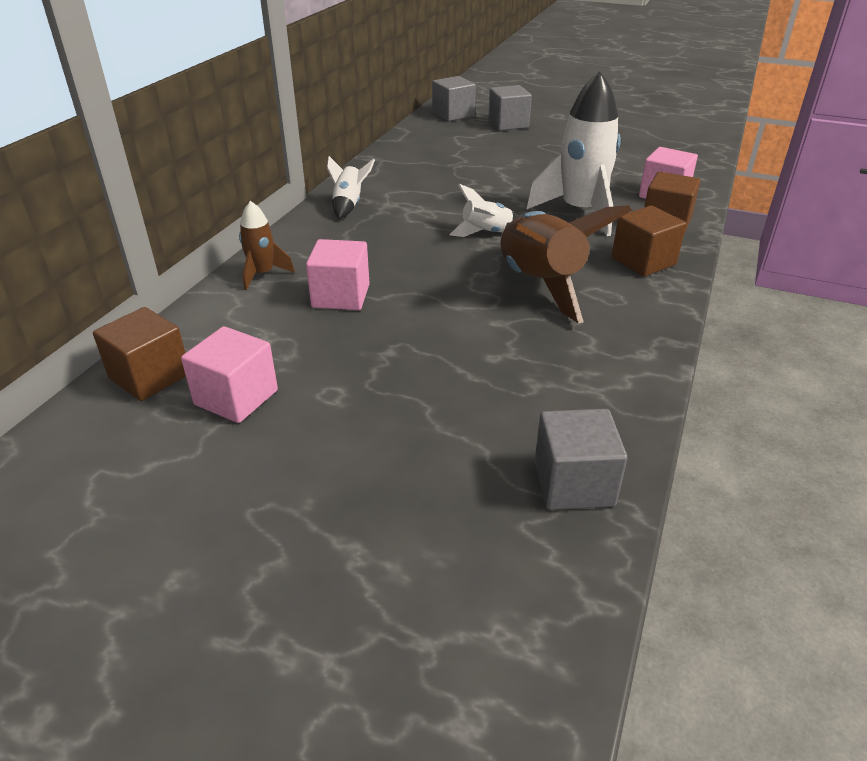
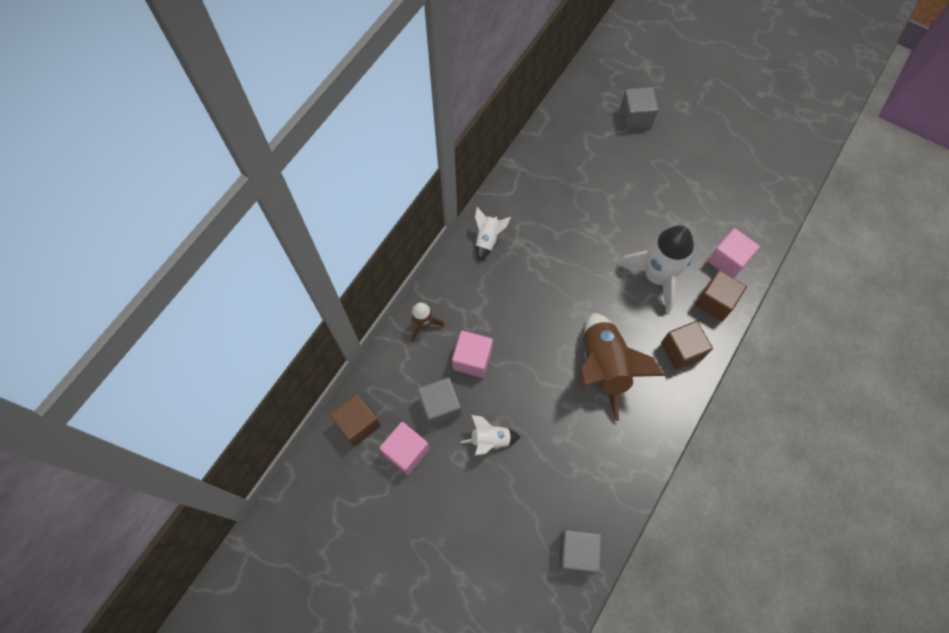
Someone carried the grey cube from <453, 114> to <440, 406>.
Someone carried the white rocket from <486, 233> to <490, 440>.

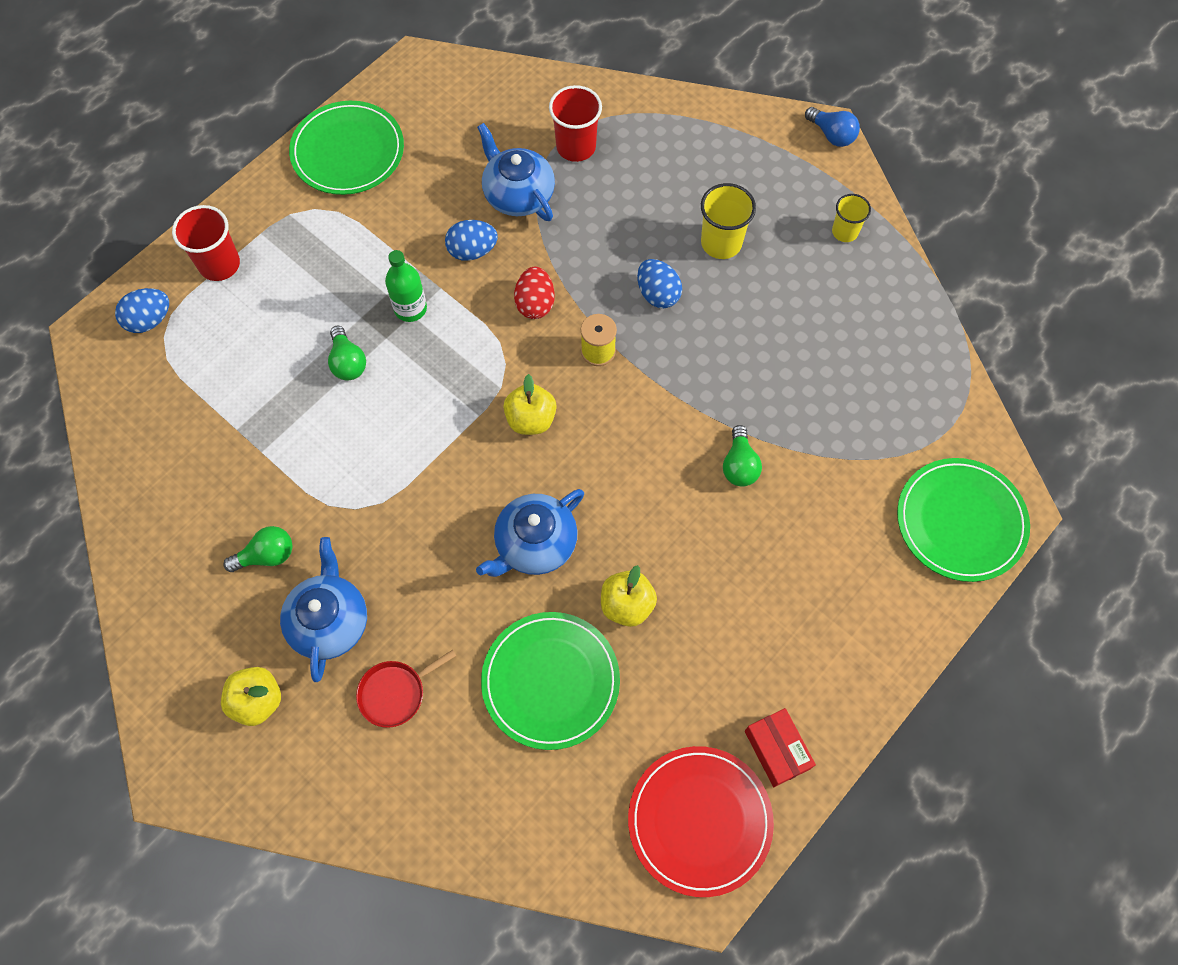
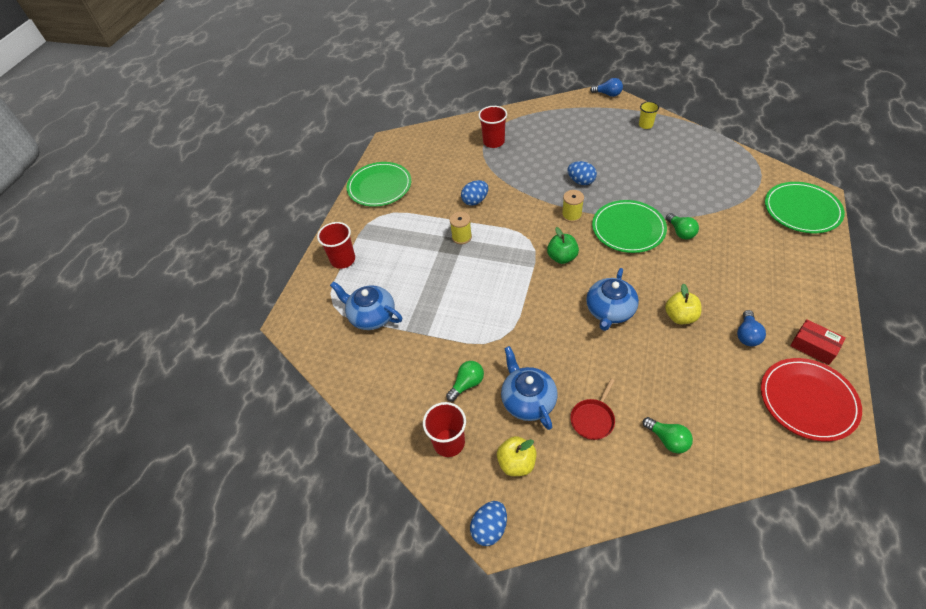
Someone carried the blue teapot from <518, 194> to <371, 316>.
Someone took away the yellow cup at <721, 243>.
Someone swapped the green bottle at <410, 308> for the yellow spool at <461, 237>.
Someone took away the red egg at <535, 303>.
Someone carried the blue egg from <149, 320> to <489, 528>.
Someone carried the green light bulb from <348, 362> to <667, 440>.
Someone repainted the yellow apple at <531, 419>, which became the green apple at <562, 257>.
Someone carried the green plate from <550, 681> to <628, 228>.
Someone put down the blue light bulb at <747, 335>.
Someone put down the red cup at <449, 442>.

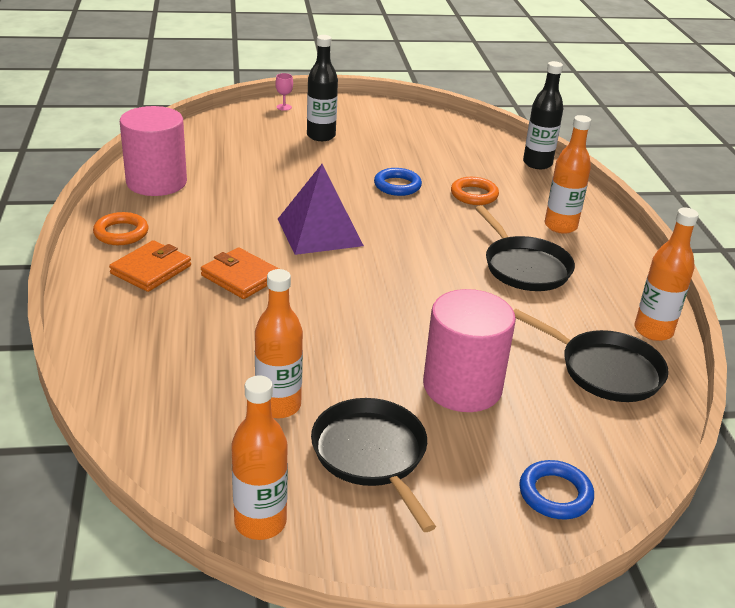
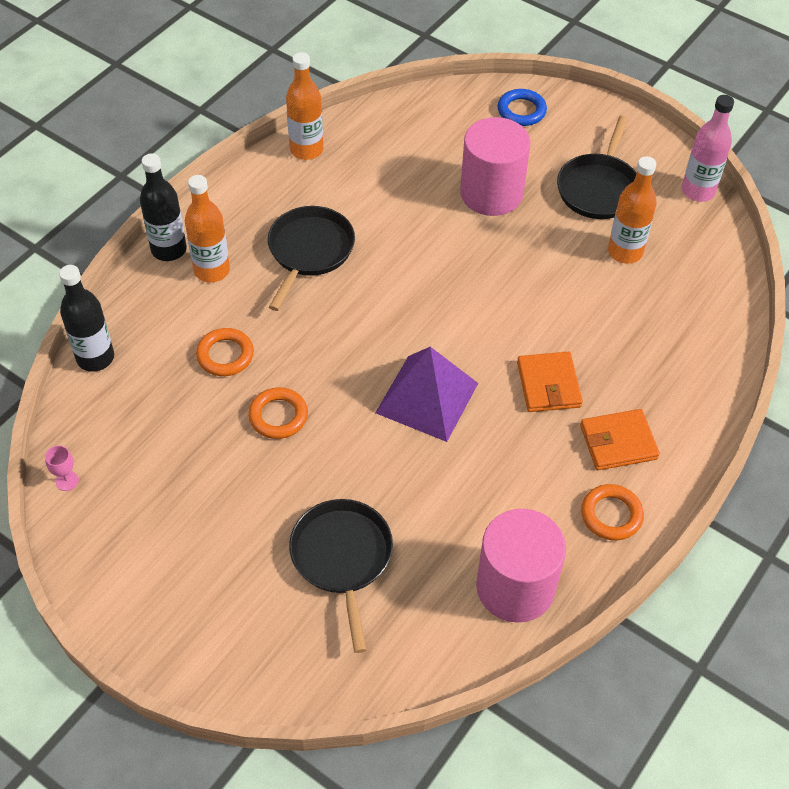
Someone carried the black bottle from <321, 136> to <169, 249>.
Someone carried the pink goblet from <284, 107> to <67, 481>.
Someone repainted the blue ring at <397, 186>, which became the orange ring at <278, 416>.
Someone carried the black pan from <606, 370> to <342, 557>.
Someone repainted the orange bottle at <260, 522>, which became the pink bottle at <698, 191>.

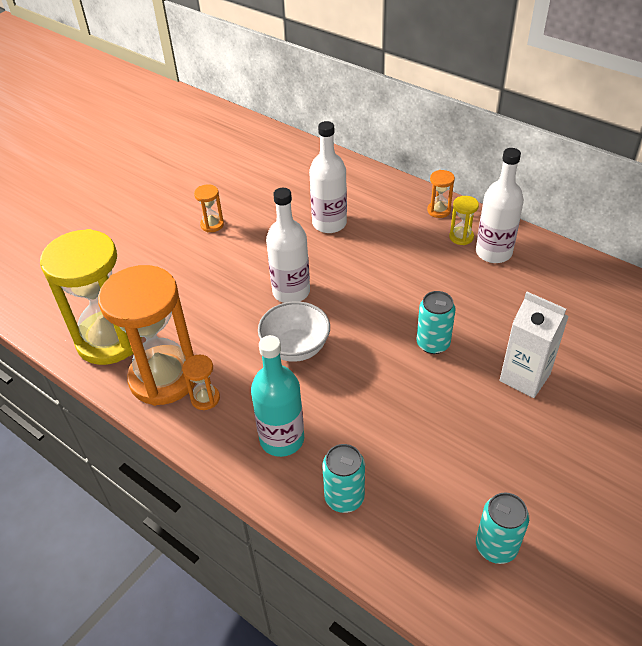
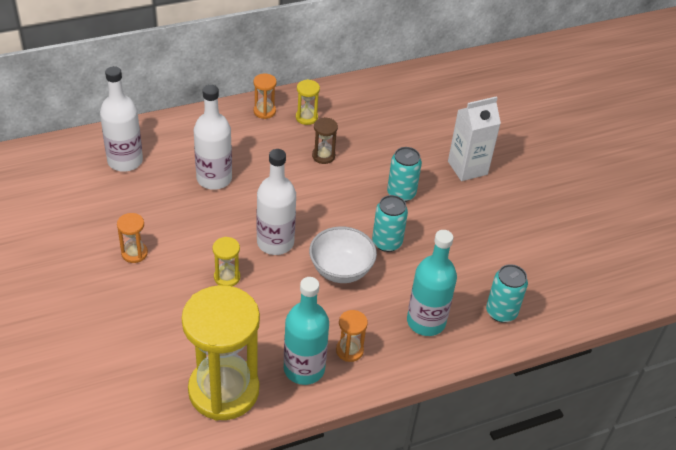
Someone carried the white bottle from <493, 252> to <125, 161>.
Someone swapped the orange hourglass at <164, 378> for the turquoise bottle at <304, 369>.
Someone carried the turquoise can from <496, 546> to <387, 242>.
Someone put down the brown hourglass at <323, 156>.
Someone put down the yellow hourglass at <227, 277>.

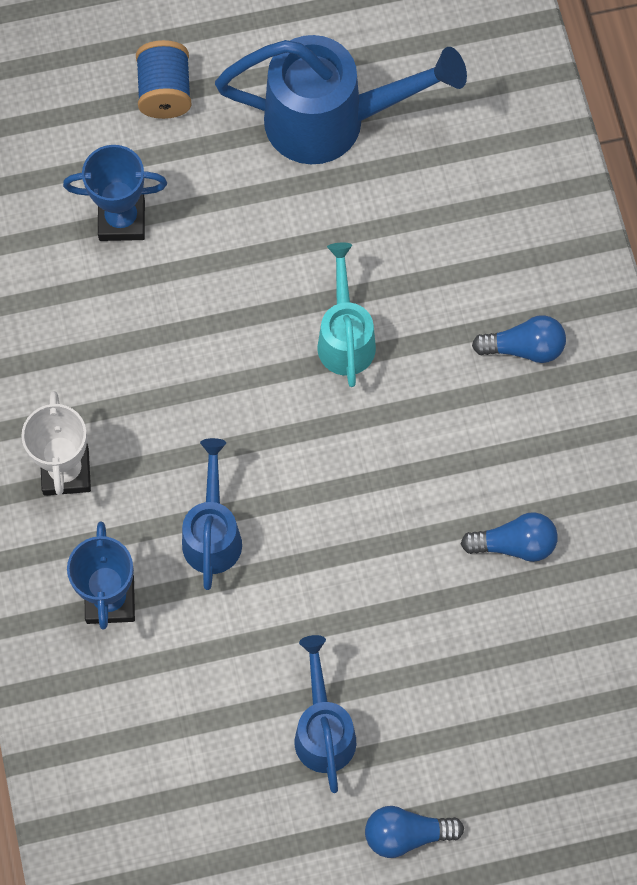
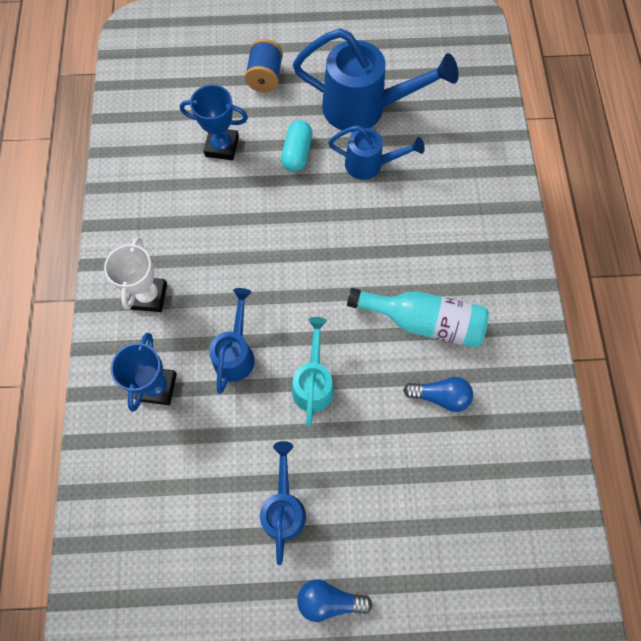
Someone carried the turquoise watering can from <345, 336> to <313, 382>.
Someone took away the blue light bulb at <524, 348>.
Someone put down the turquoise capsule at <297, 153>.
Someone put down the blue watering can at <370, 165>.
Someone put down the turquoise bottle at <423, 321>.

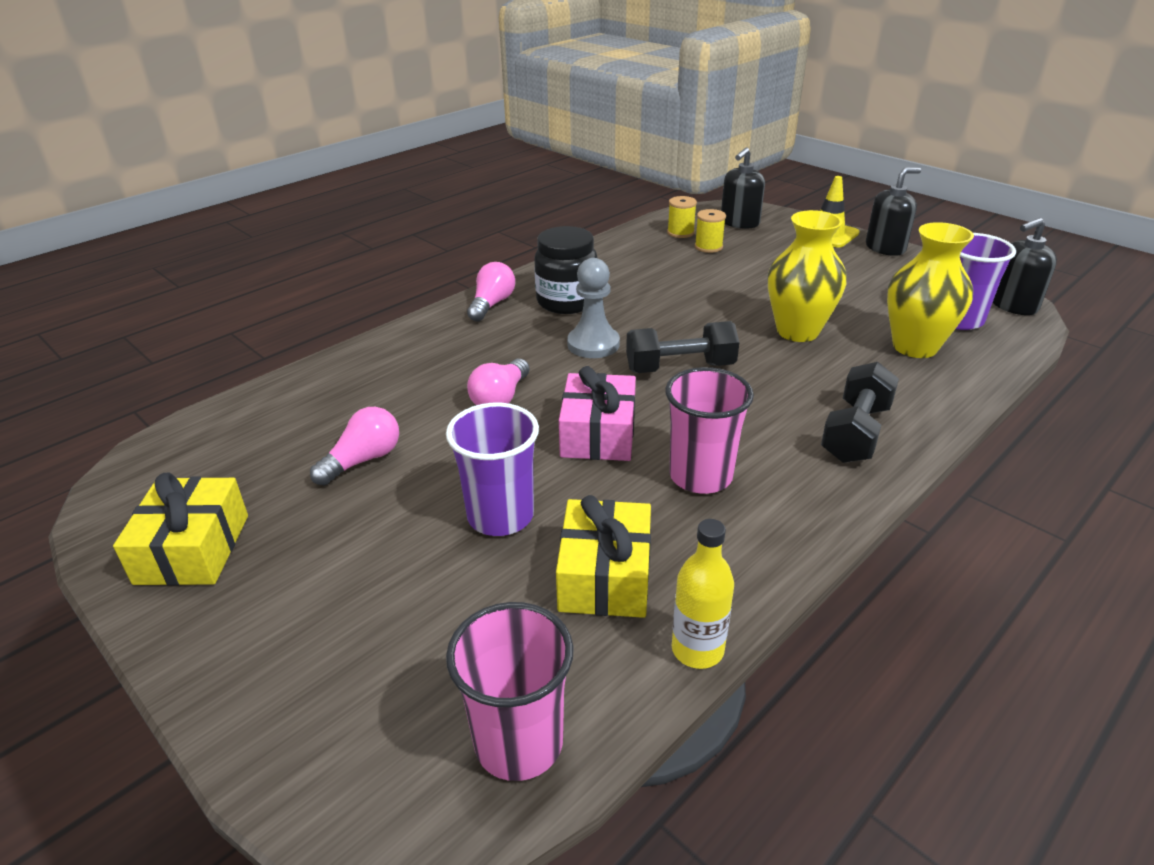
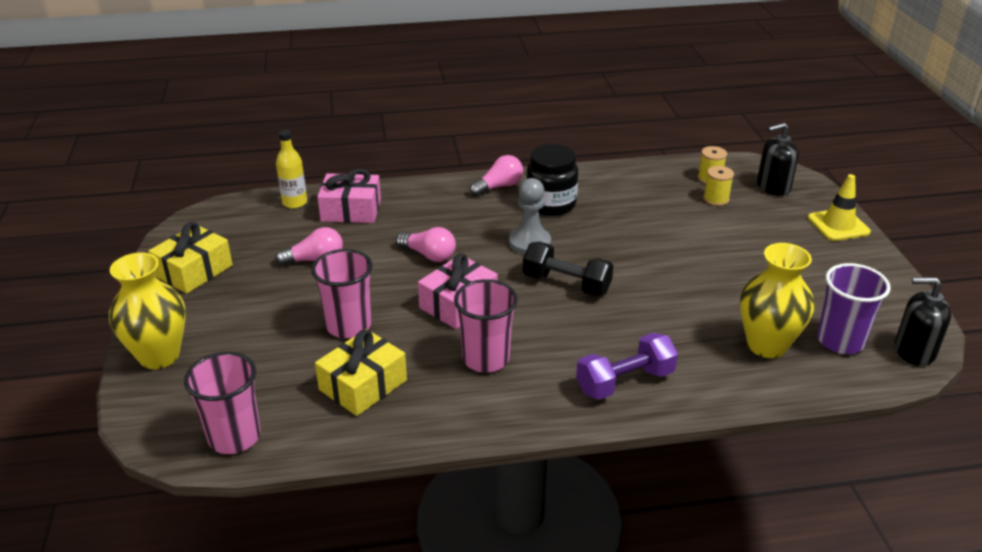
Someone took away the black soap dispenser at <885, 248>.
Someone carried the yellow vase from <797, 331> to <159, 356>.
Someone rotated the pink light bulb at <500, 398> by 120 degrees counterclockwise.
Someone repainted the black dumbbell at <855, 433>, which became the purple dumbbell at <625, 381>.
Someone repainted the purple cup at <500, 516>, which became the pink cup at <348, 326>.
Someone carried the yellow bottle from <697, 649> to <294, 202>.
Someone put down the pink gift at <351, 210>.

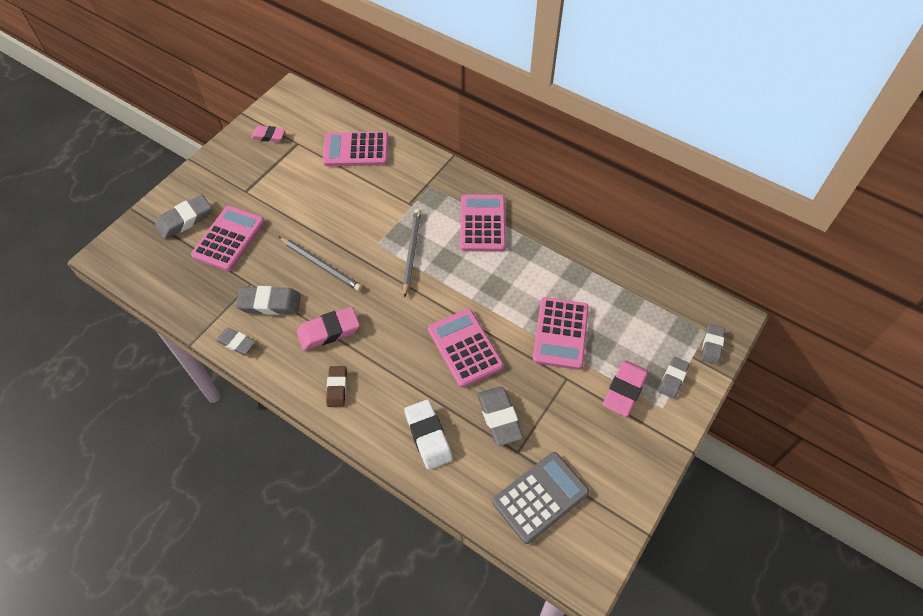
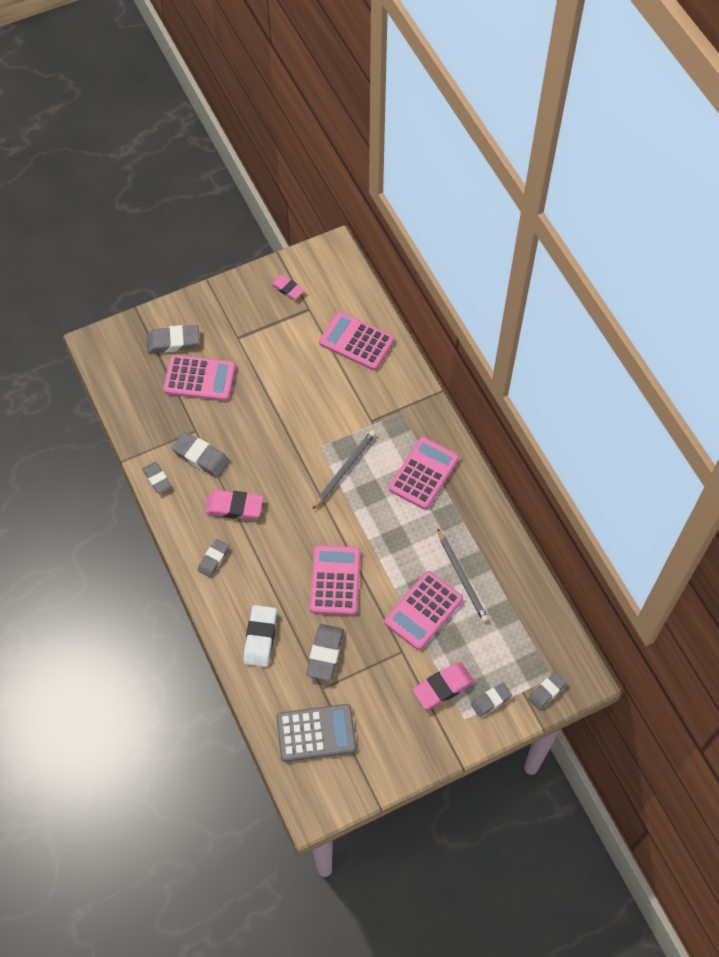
Someone rotated the pink calculator at <229, 239> by 45 degrees clockwise.
Someone carried the grey pencil from <321, 265> to <462, 577>.
Someone repainted the brown eraser at <337, 388>, which became the grey eraser at <213, 559>.

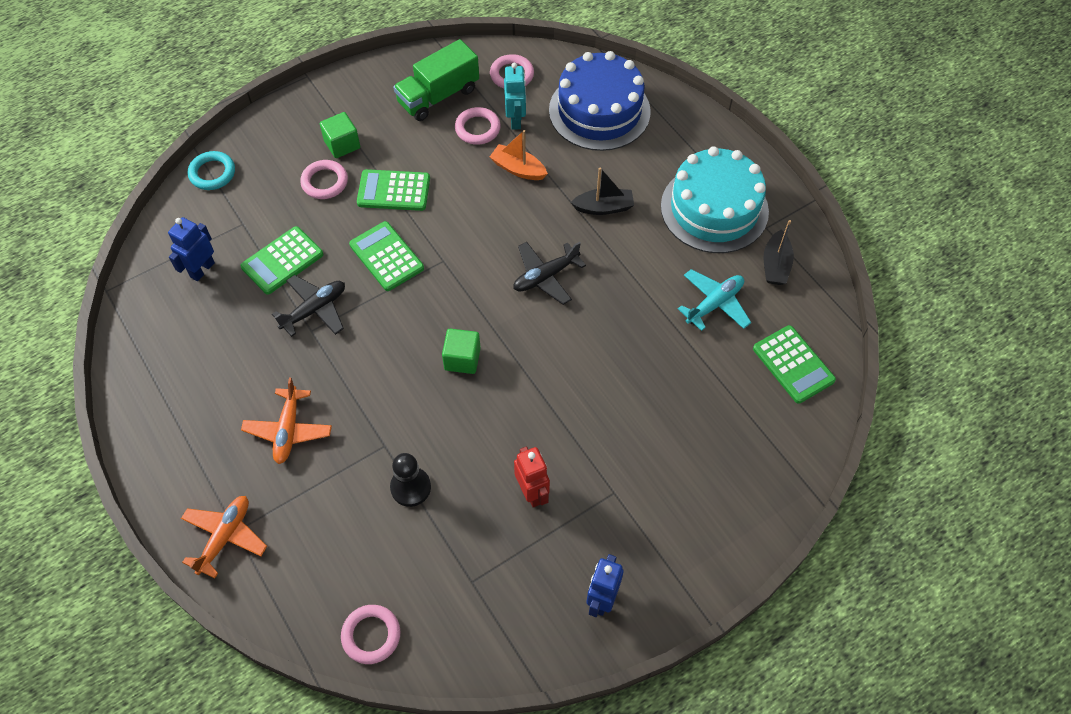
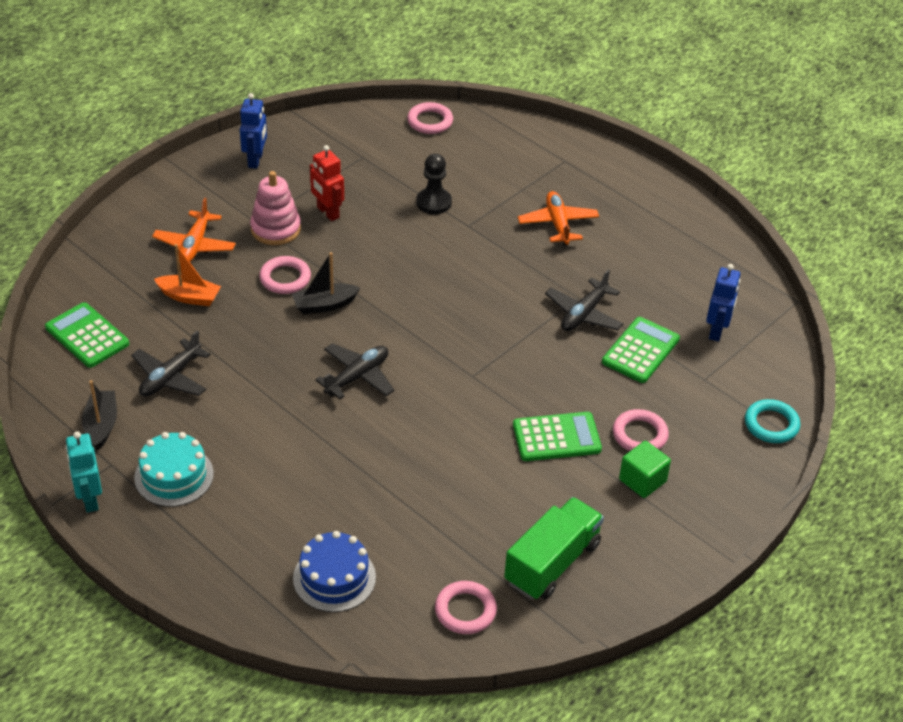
Someone scaled the blue cake at <599, 111> by 0.60.
Someone carried the turquoise robot from <516, 120> to <89, 499>.
Someone carried the pink ring from <477, 128> to <285, 278>.
Someone carried the orange boat from <518, 169> to <189, 297>.
Someone scaled the turquoise cake at <714, 209> by 0.60.
Someone carried the black boat from <603, 207> to <324, 305>.
Someone took away the green calculator at <386, 257>.
Someone repainted the turquoise plane at <714, 304>, which became the black plane at <170, 377>.
Someone took away the green cube at <462, 359>.
Someone carried the orange plane from <225, 537> to <195, 245>.
Someone put down the pink stacking toy at <275, 229>.

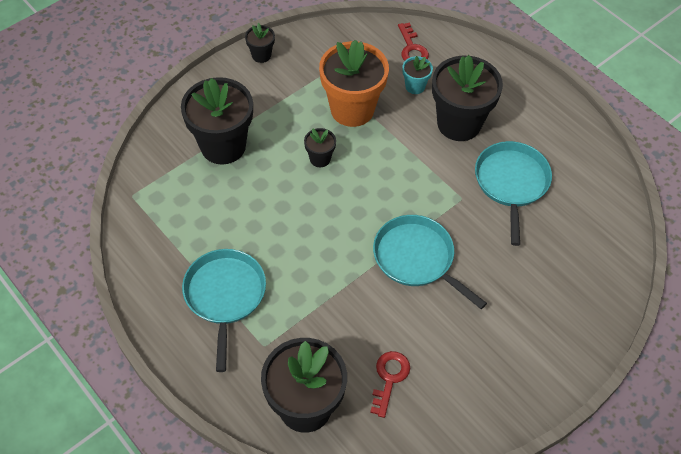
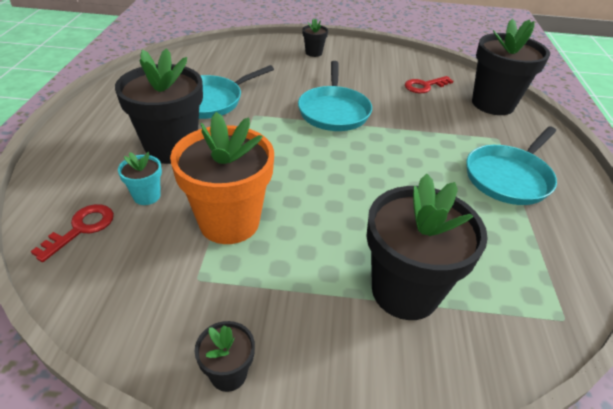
Someone carried the black flower pot from <320, 159> to <313, 53>.

